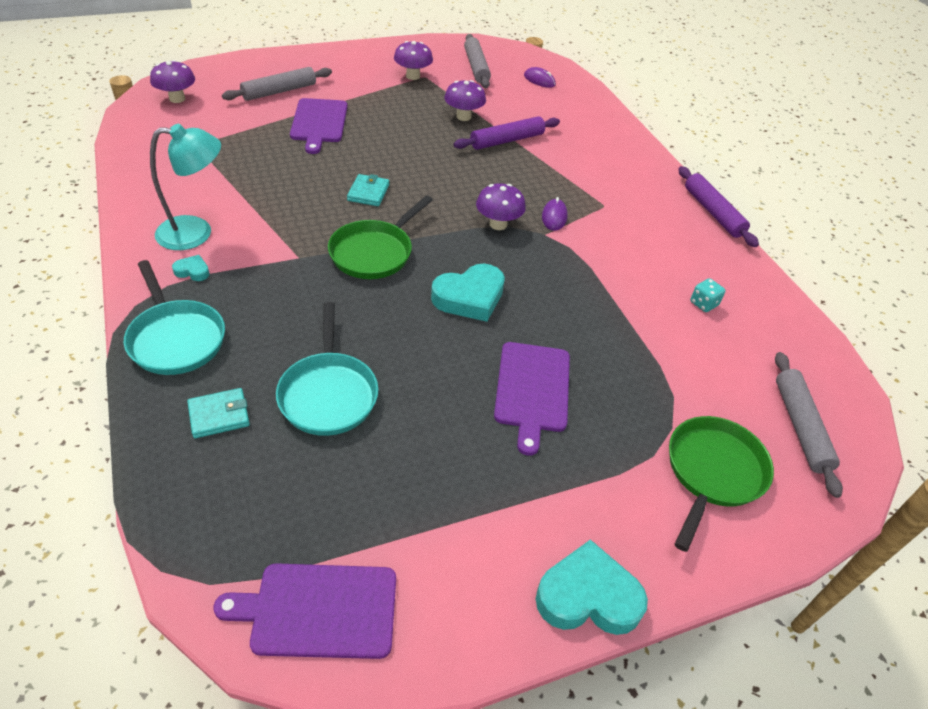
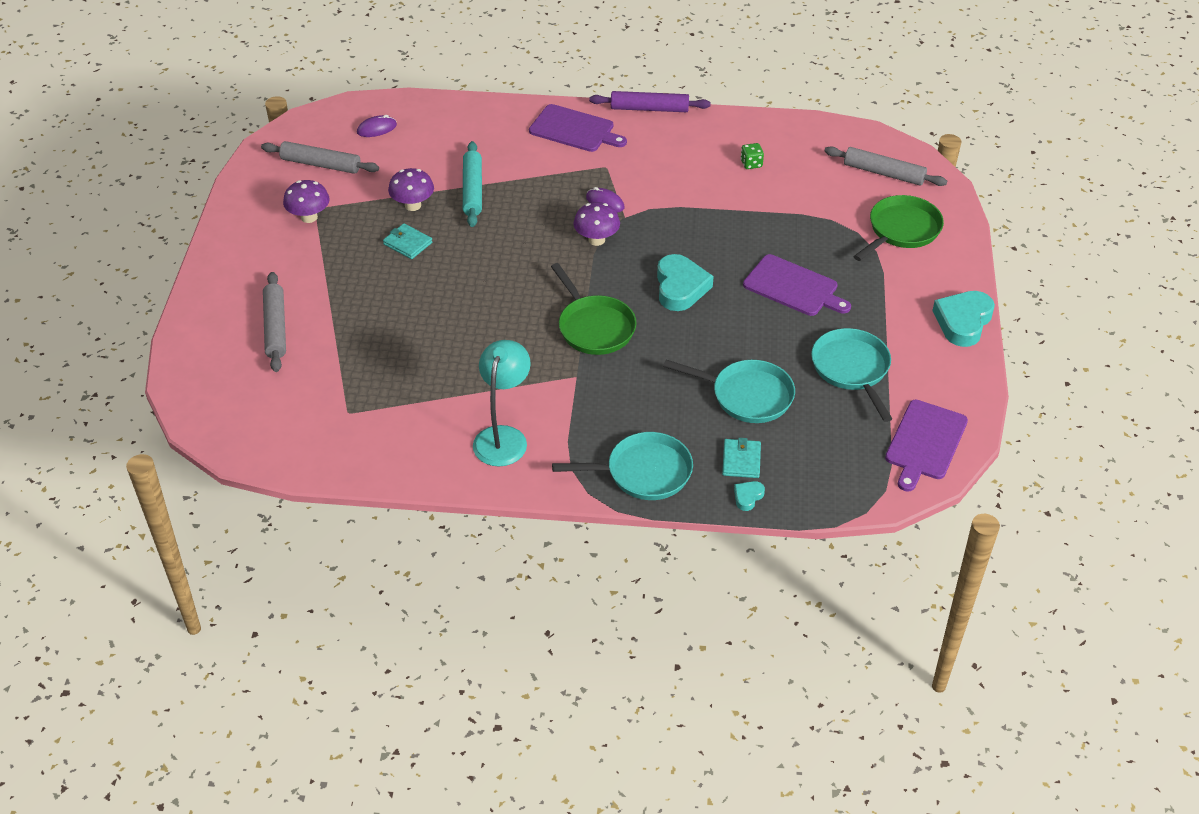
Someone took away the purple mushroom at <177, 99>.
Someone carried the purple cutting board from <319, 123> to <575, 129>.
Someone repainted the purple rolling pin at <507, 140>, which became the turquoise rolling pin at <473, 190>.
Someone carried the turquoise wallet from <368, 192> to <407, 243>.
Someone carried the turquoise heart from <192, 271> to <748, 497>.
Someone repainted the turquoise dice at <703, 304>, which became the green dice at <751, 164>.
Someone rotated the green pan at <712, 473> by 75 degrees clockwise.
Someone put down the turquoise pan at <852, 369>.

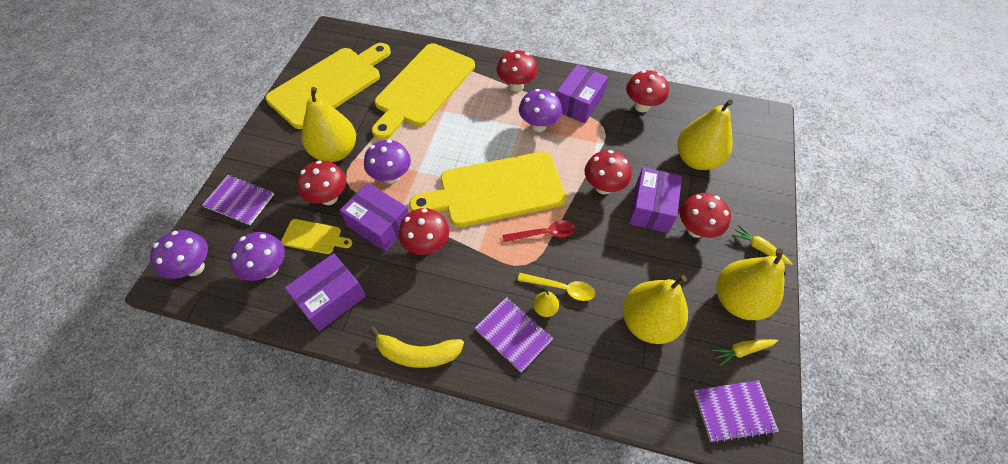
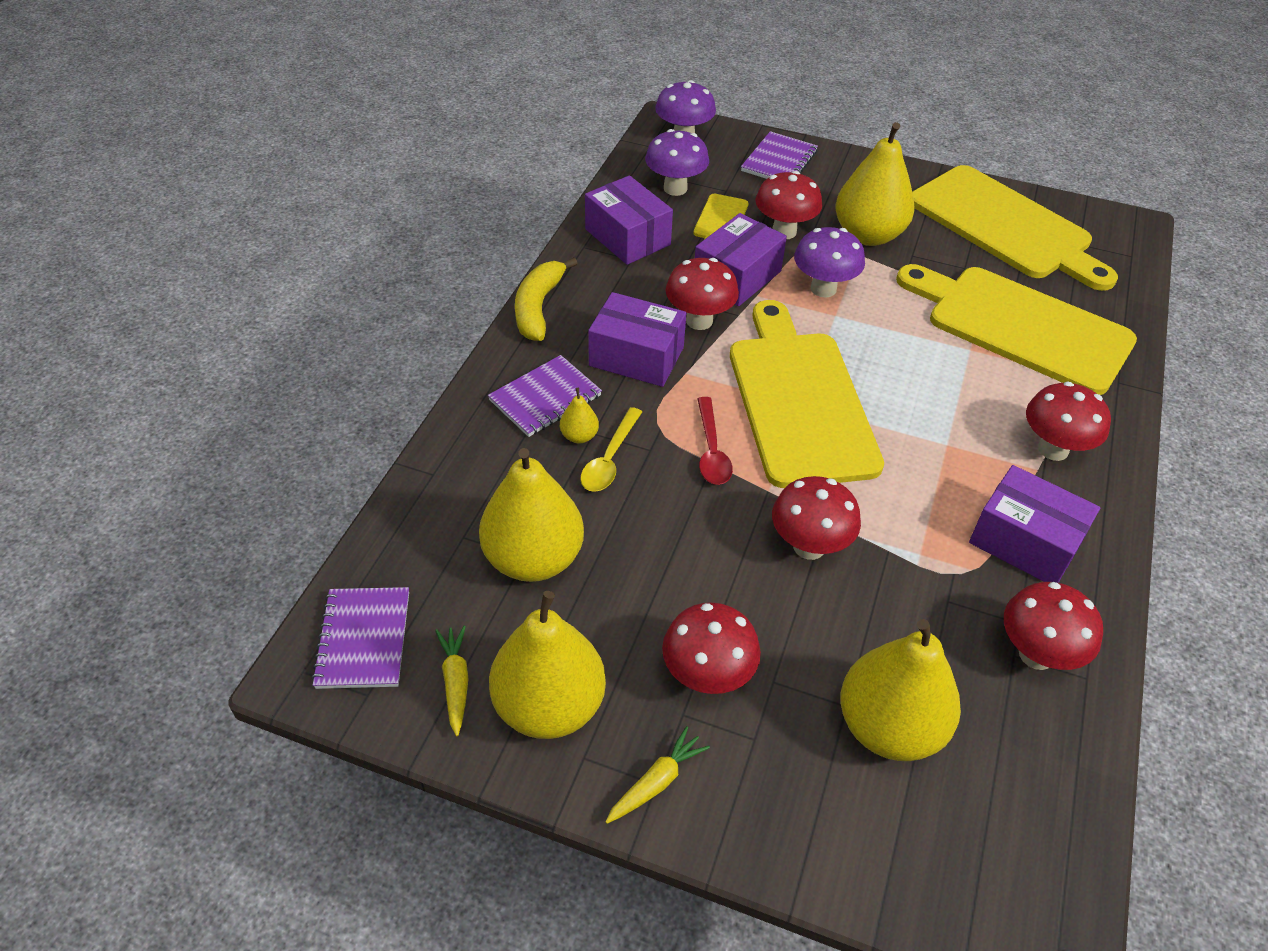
Someone took away the purple mushroom at <538, 125>.
Someone carried the purple box from <651, 208> to <636, 356>.

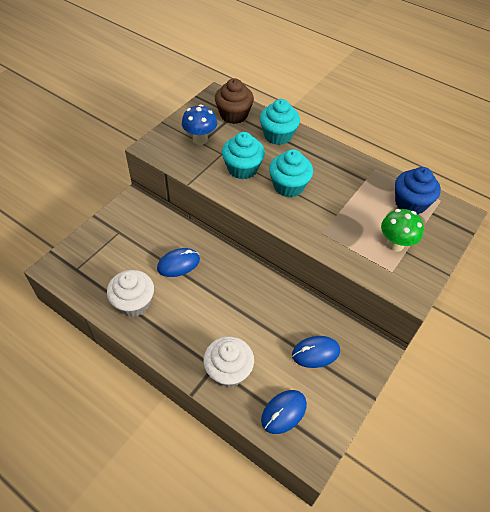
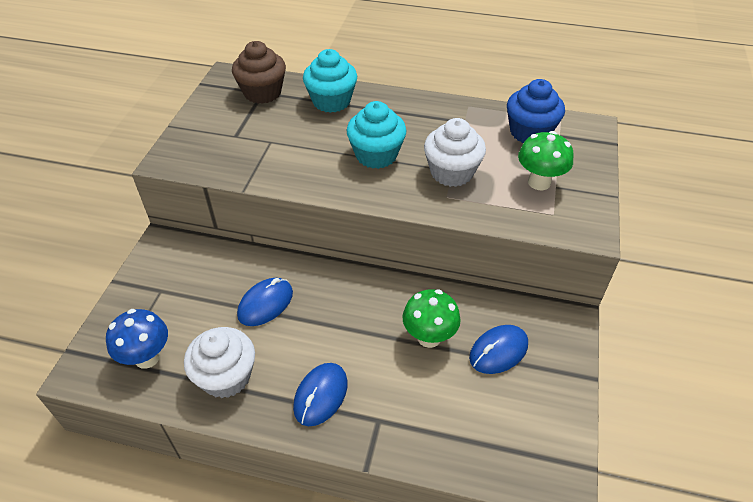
Someone carried the blue mushroom from <200, 139> to <147, 357>.
Someone took away the turquoise cupcake at <242, 169>.
Someone carried the white cupcake from <228, 371> to <451, 172>.
Someone carried the blue mouse from <283, 412> to <320, 395>.
Someone put down the green mushroom at <429, 337>.

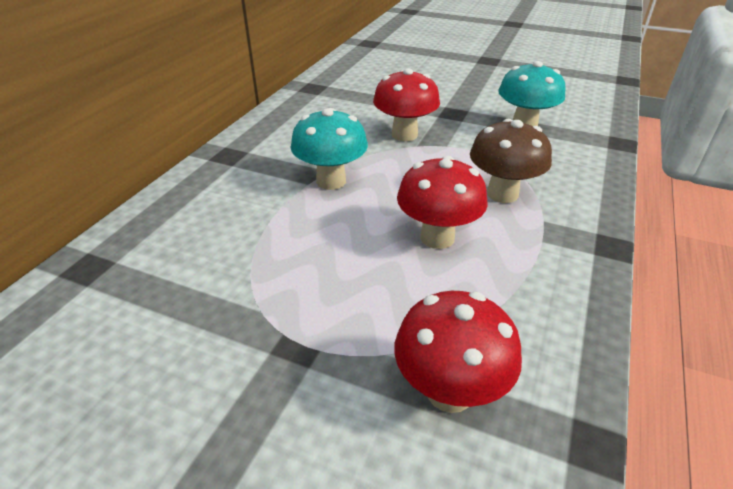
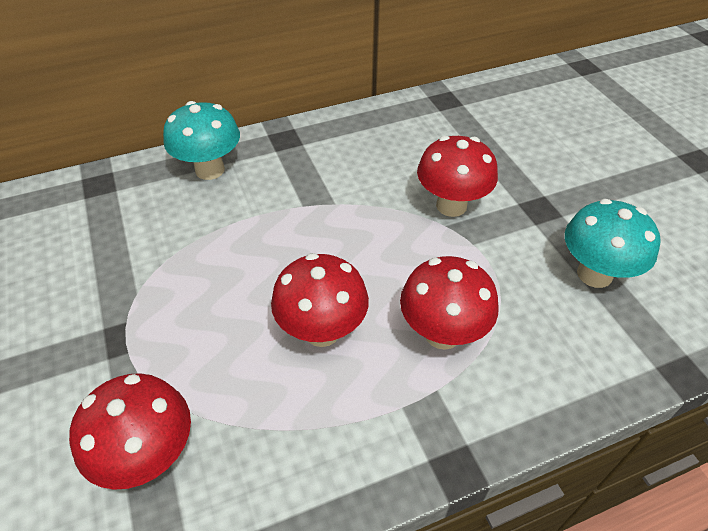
Someone carried the turquoise mushroom from <331, 181> to <210, 170>.
Someone repainted the brown mushroom at <502, 194>, which became the red mushroom at <442, 333>.

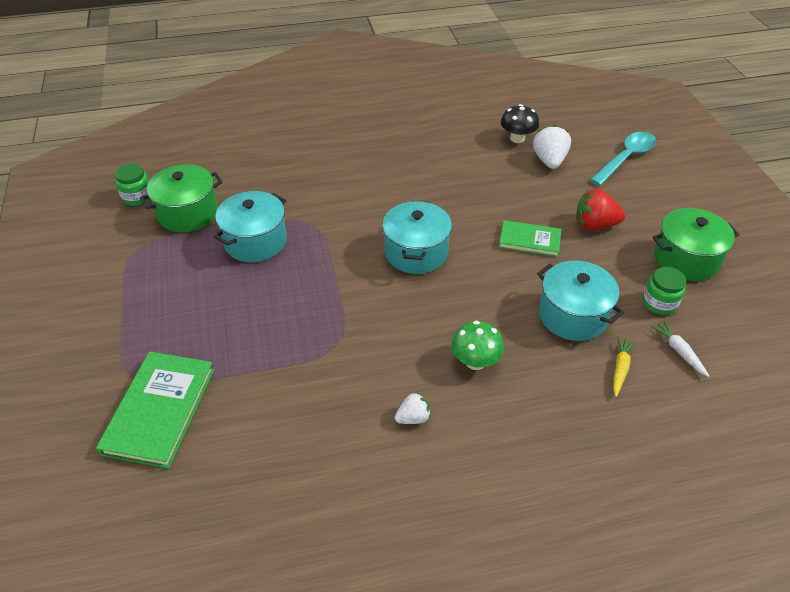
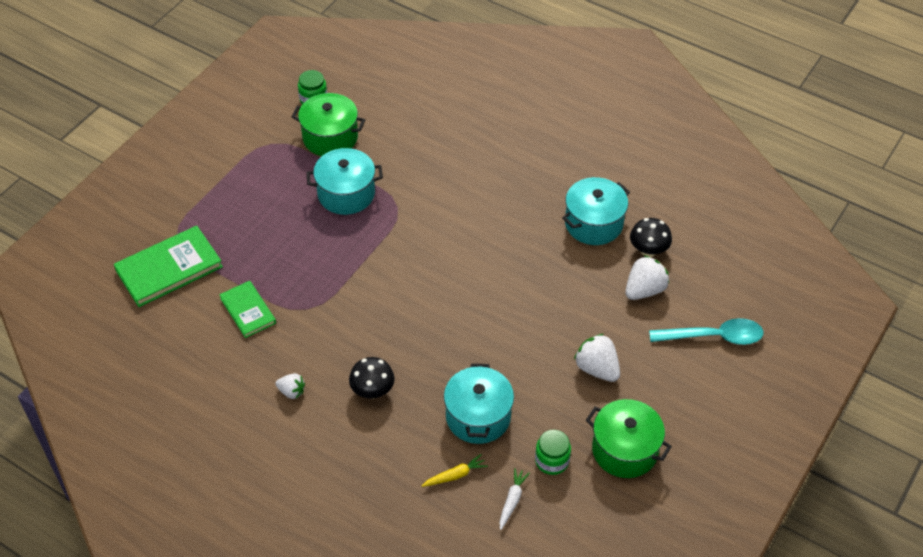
Someone repainted the red strawberry at <595, 225>, which became the white strawberry at <597, 369>.
Someone carried the turquoise pot from <416, 252> to <593, 223>.
Someone carried the green book from <529, 240> to <248, 310>.
Someone repainted the green mushroom at <475, 361>, which became the black mushroom at <372, 391>.

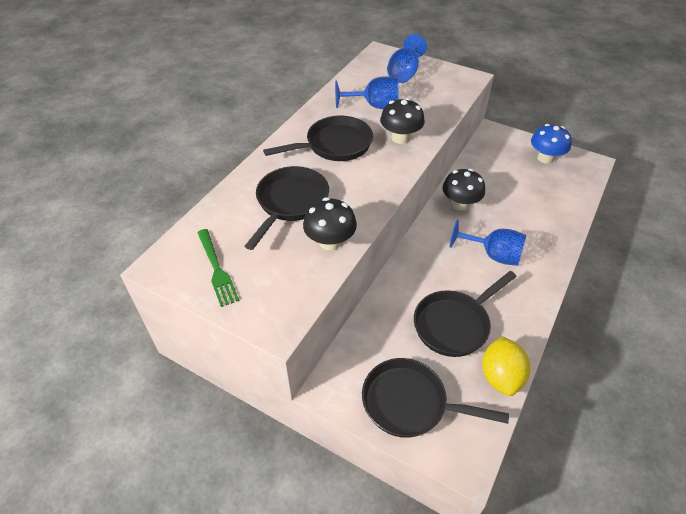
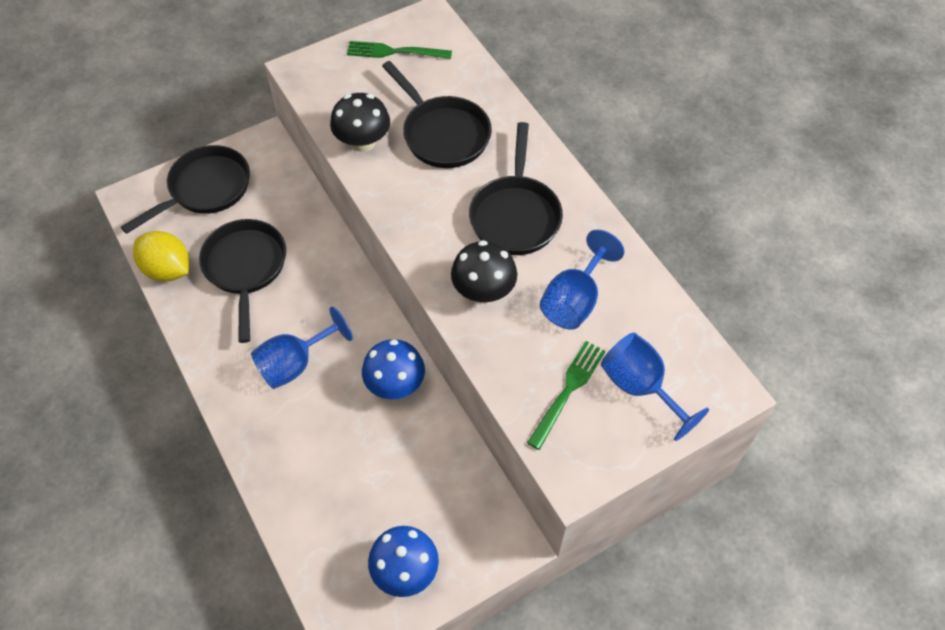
Someone repainted the black mushroom at <460, 204>, which became the blue mushroom at <395, 384>.
Someone put down the green fork at <568, 391>.

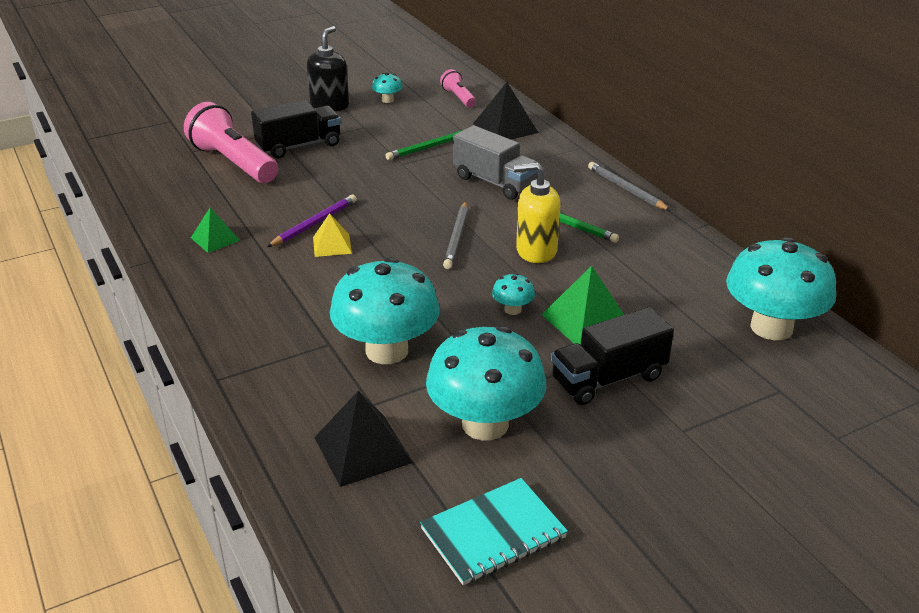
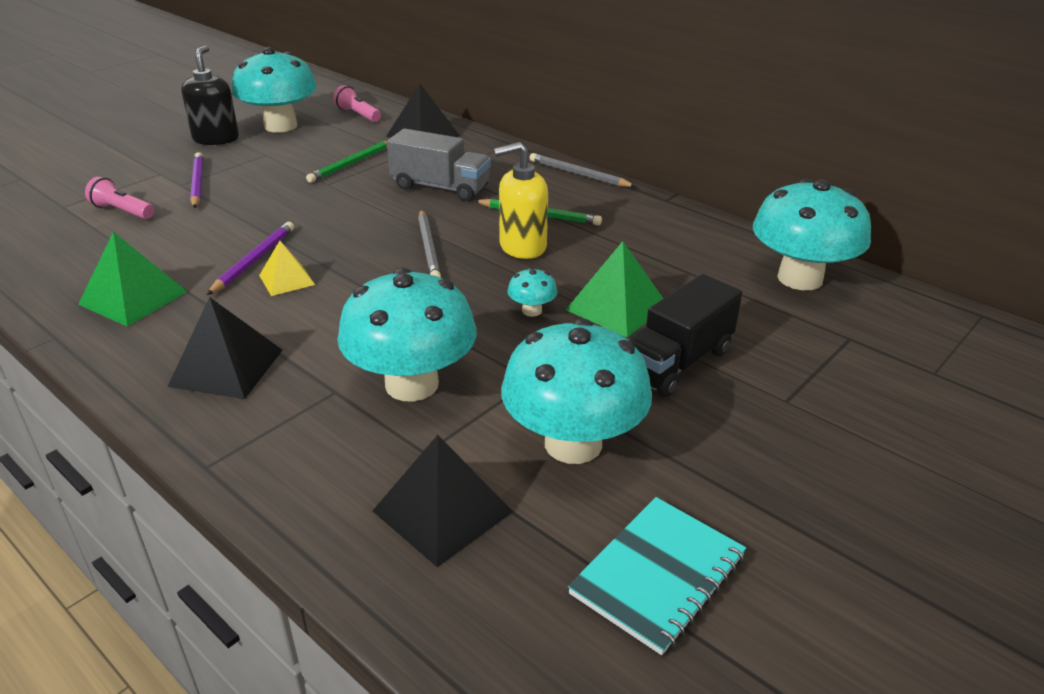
Someone scaled the turquoise mushroom at <387, 100> by 2.38.
Someone swapped the black truck at <299, 146> for the purple pencil at <197, 183>.
Someone scaled the pink flashlight at <233, 162> by 0.51.
Someone scaled the green pyramid at <215, 239> by 1.60.
Someone put down the black pyramid at <226, 367>.

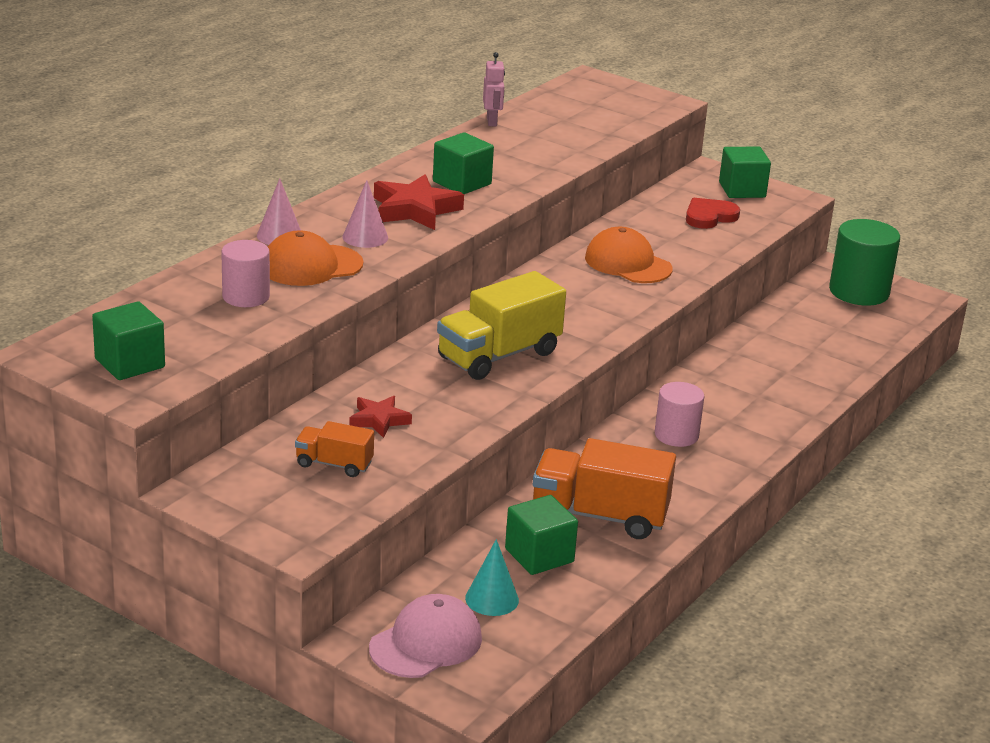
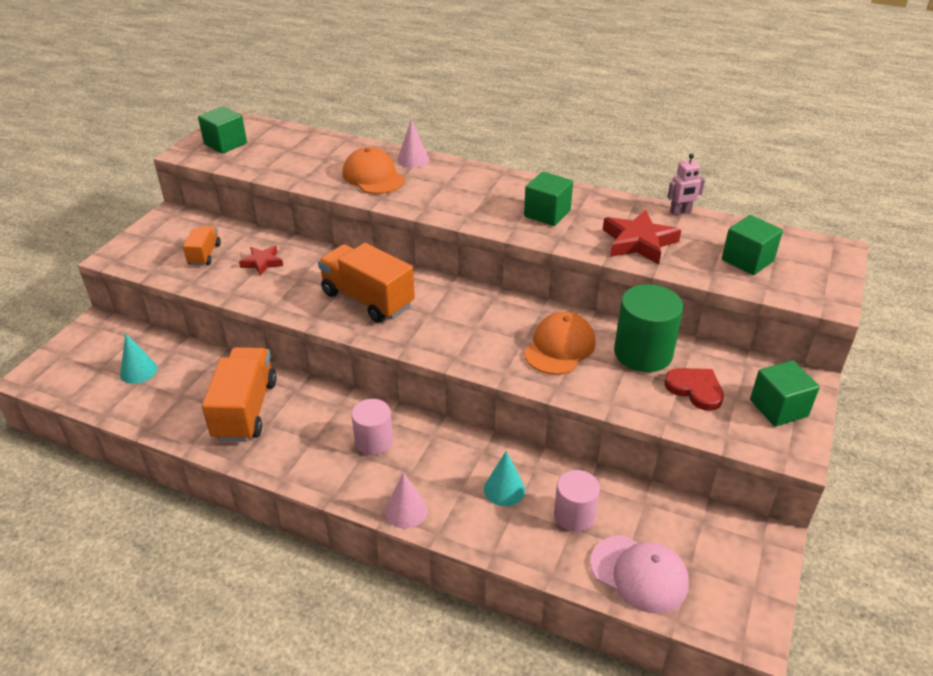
Someone carried the red star from <415, 209> to <638, 242>.
Someone carried the pink cone from <365, 237> to <406, 511>.
Someone carried the green cylinder from <859, 292> to <643, 353>.
Someone carried the pink cylinder from <246, 296> to <574, 515>.
Someone repainted the yellow truck at <499, 355>, which became the orange truck at <367, 299>.
Someone carried the green cube from <539, 555> to <747, 260>.
Someone carried the pink cap from <426, 643> to <639, 574>.
Someone put down the turquoise cone at <504, 489>.

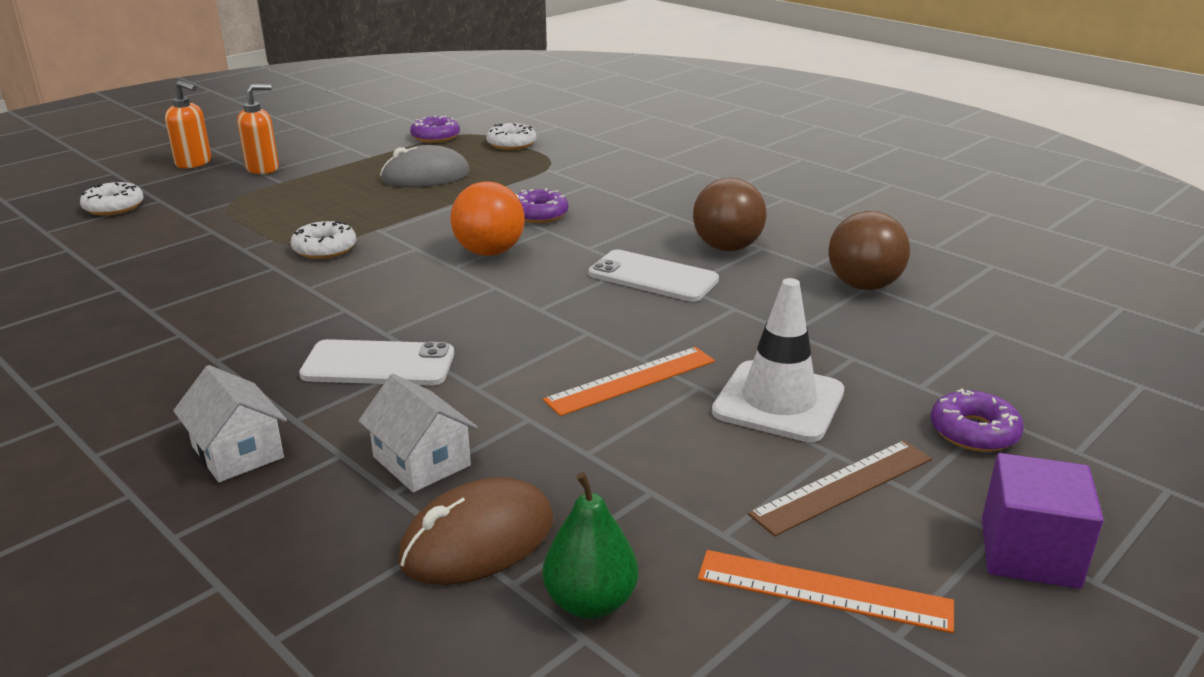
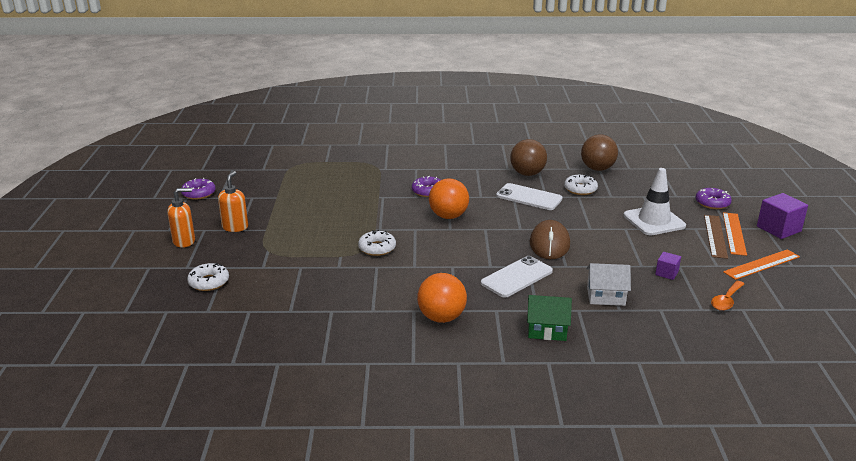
Someone carried the purple donut from <435, 137> to <198, 193>.
Someone carried the white donut from <511, 144> to <580, 189>.
Someone took away the grey mouse at <425, 176>.
Someone rotated the white phone at <653, 277> by 45 degrees clockwise.
Someone carried the orange ruler from <631, 380> to <734, 233>.
Someone repainted the white house at <238, 452>, which became the green house at <547, 330>.
Someone swapped the green pear at <590, 602> for the orange spoon at <726, 301>.
Someone carried the brown mouse from <477, 540> to <549, 244>.
Someone put down the purple cube at <666, 273>.
Someone put down the orange ball at <441, 317>.

